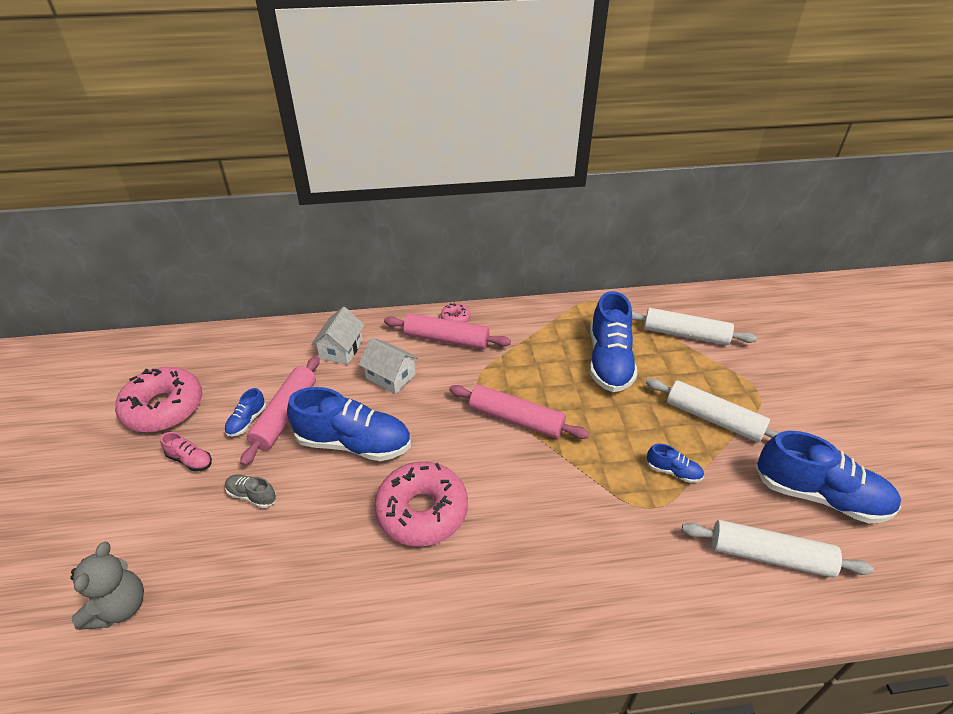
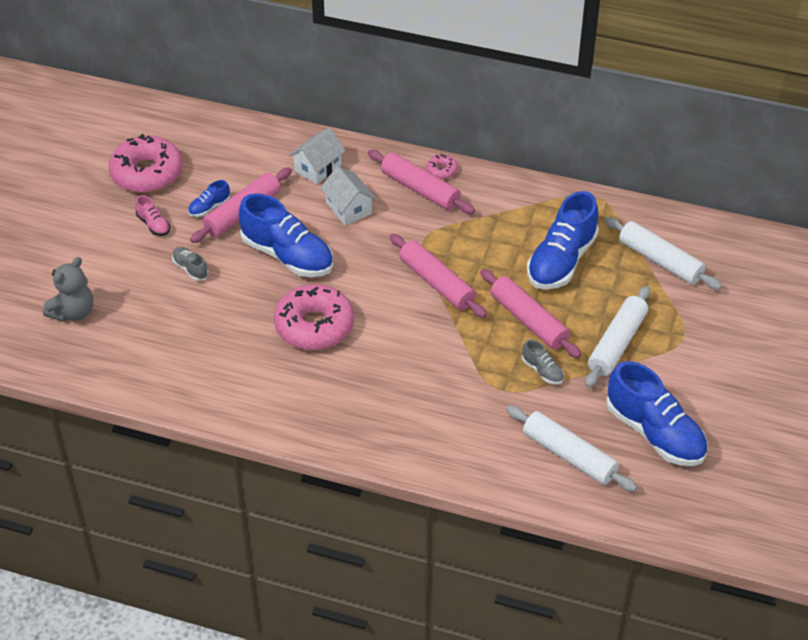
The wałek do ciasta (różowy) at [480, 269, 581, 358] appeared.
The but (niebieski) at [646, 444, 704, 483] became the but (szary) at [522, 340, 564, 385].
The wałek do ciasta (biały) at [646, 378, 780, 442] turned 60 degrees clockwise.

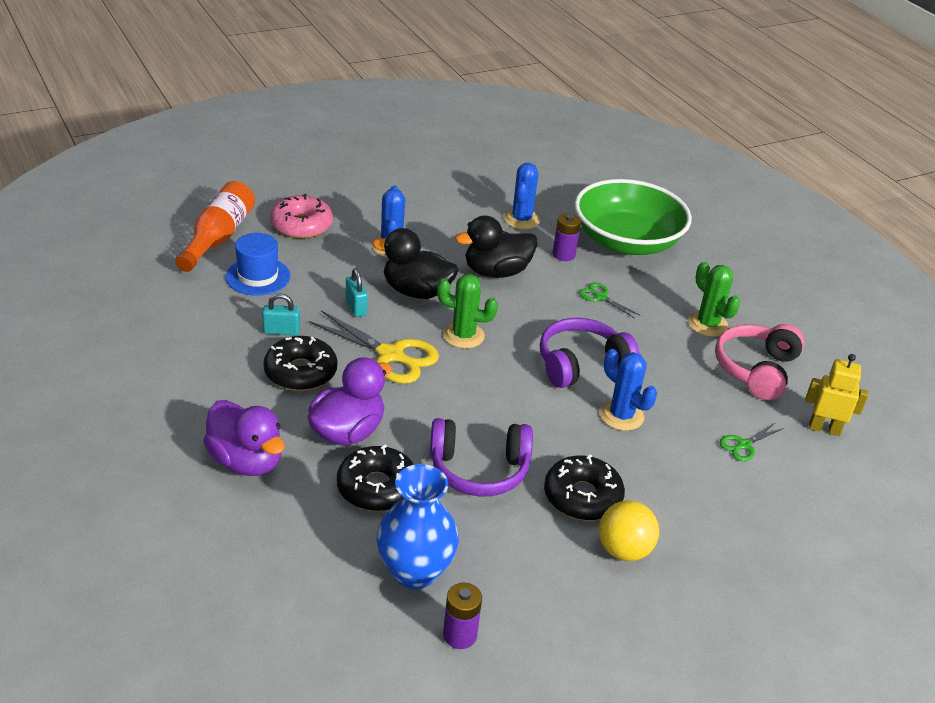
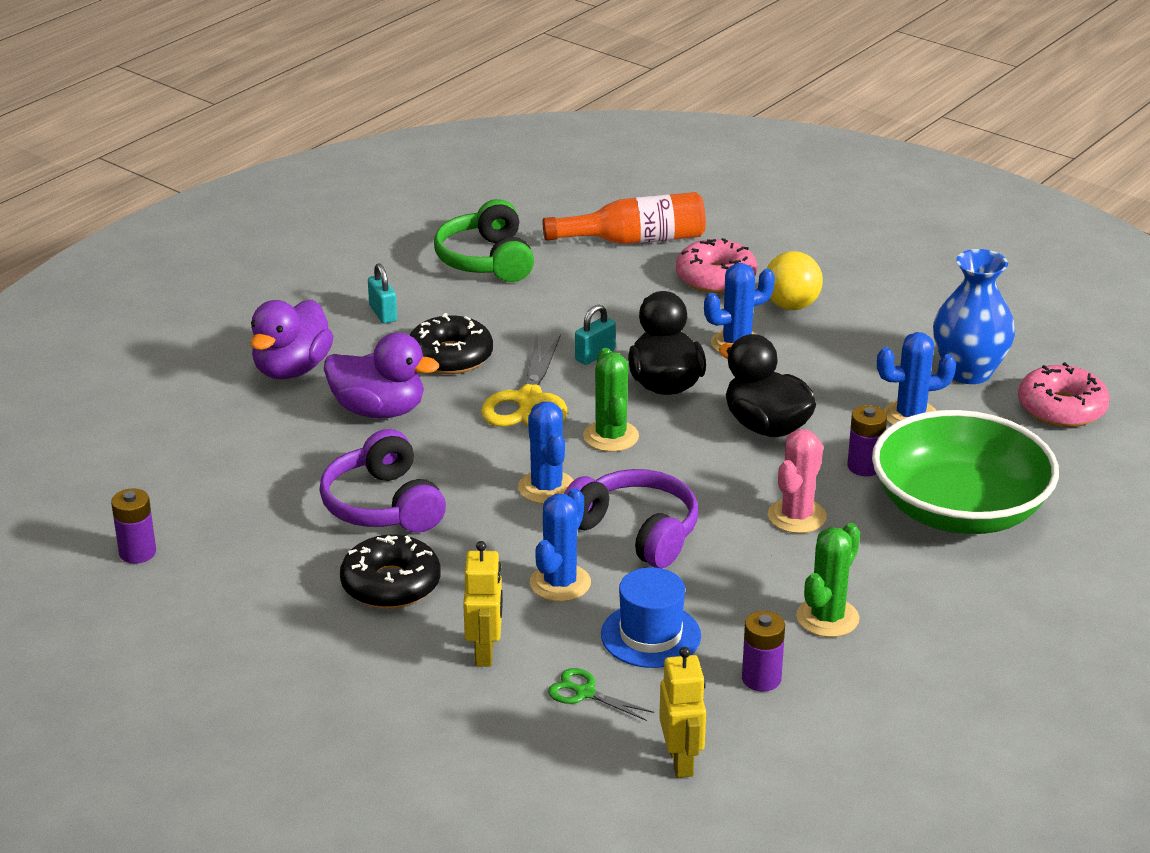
The kłódka (turkusowy) moved from [262, 293, 300, 336] to [368, 263, 397, 324].
The słuchawki (zielony) at [434, 199, 534, 282] appeared.
The robot (żółty) at [463, 541, 503, 667] appeared.
The kaktus (niebieski) at [518, 401, 574, 504] appeared.
The kapelusz (niebieski) moved from [225, 233, 290, 296] to [601, 567, 701, 668].
The słuchawki (różowy) at [715, 324, 805, 400] was replaced by the bateria (fioletowy) at [742, 611, 785, 692].
The piłka (żółty) moved from [599, 501, 659, 561] to [766, 251, 823, 310].
The nożyczki (zielony) at [579, 283, 640, 319] was replaced by the kaktus (różowy) at [768, 429, 827, 533].
The wazon (niebieski) moved from [377, 464, 459, 589] to [933, 249, 1015, 384].
The donut (różowy) at [1018, 362, 1110, 427] appeared.
The donut (czarny) at [337, 444, 414, 511] disappeared.

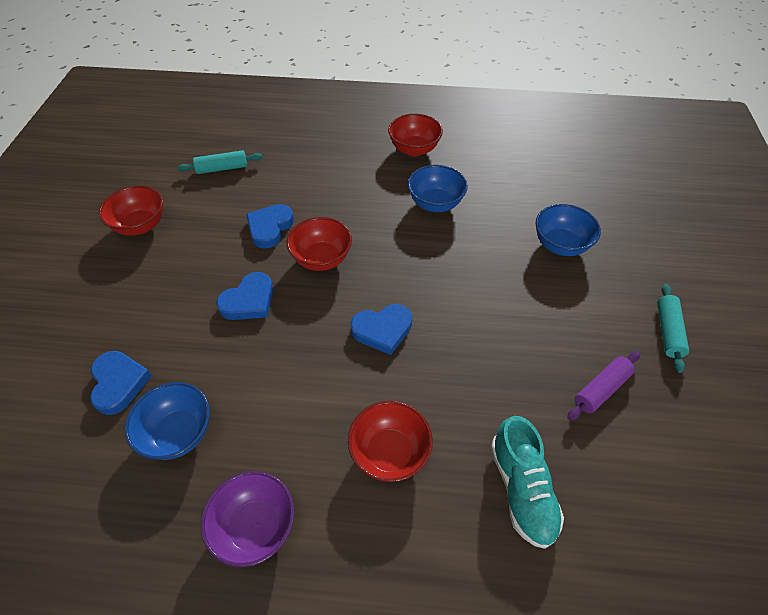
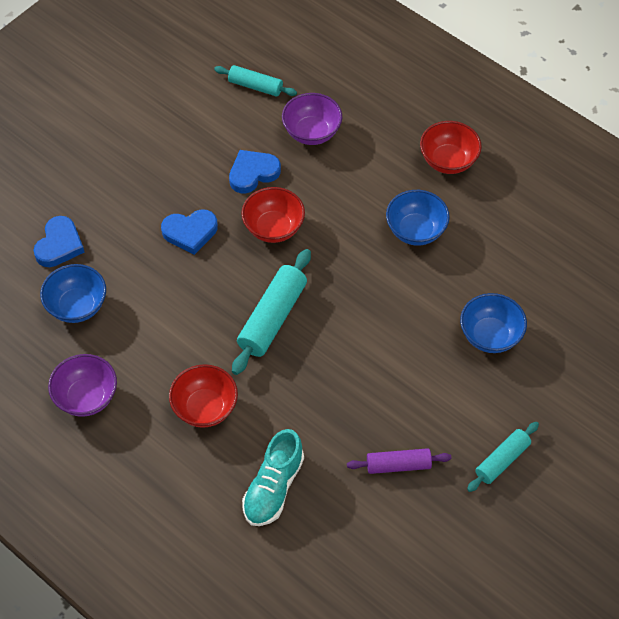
The serce (niebieski) at [351, 304, 412, 355] was replaced by the wałek do ciasta (turkusowy) at [232, 249, 311, 375].
The miska (fioletowy) at [282, 93, 342, 145] appeared.
The miska (czerwony) at [99, 186, 163, 235] disappeared.

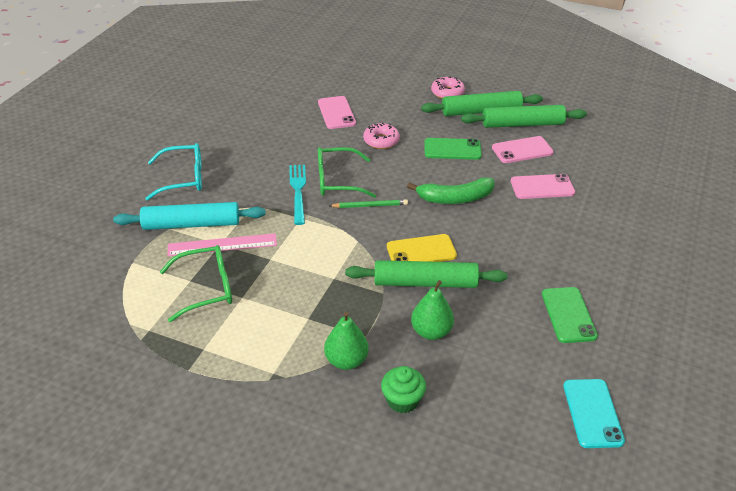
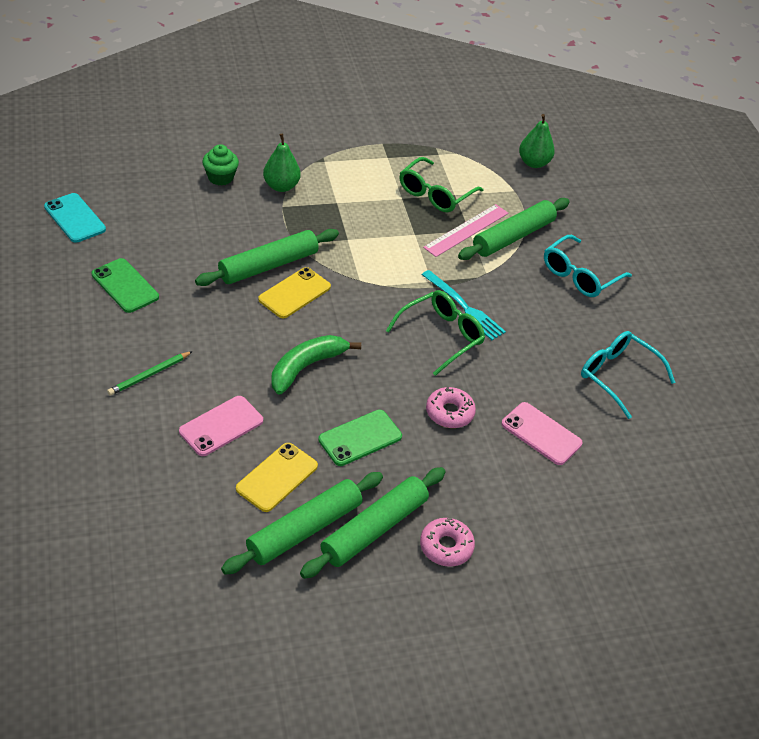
The ołówek (zielony) moved from [329, 199, 408, 208] to [107, 351, 193, 395].
The telefon (różowy) at [492, 136, 554, 163] became the telefon (żółty) at [236, 443, 318, 512].
The wałek do ciasta (turkusowy) at [113, 202, 266, 230] became the wałek do ciasta (zielony) at [458, 198, 570, 260].
The gruszka (zielony) moved from [411, 280, 454, 340] to [519, 114, 555, 168].
The okulary (turkusowy) at [581, 331, 676, 419] appeared.

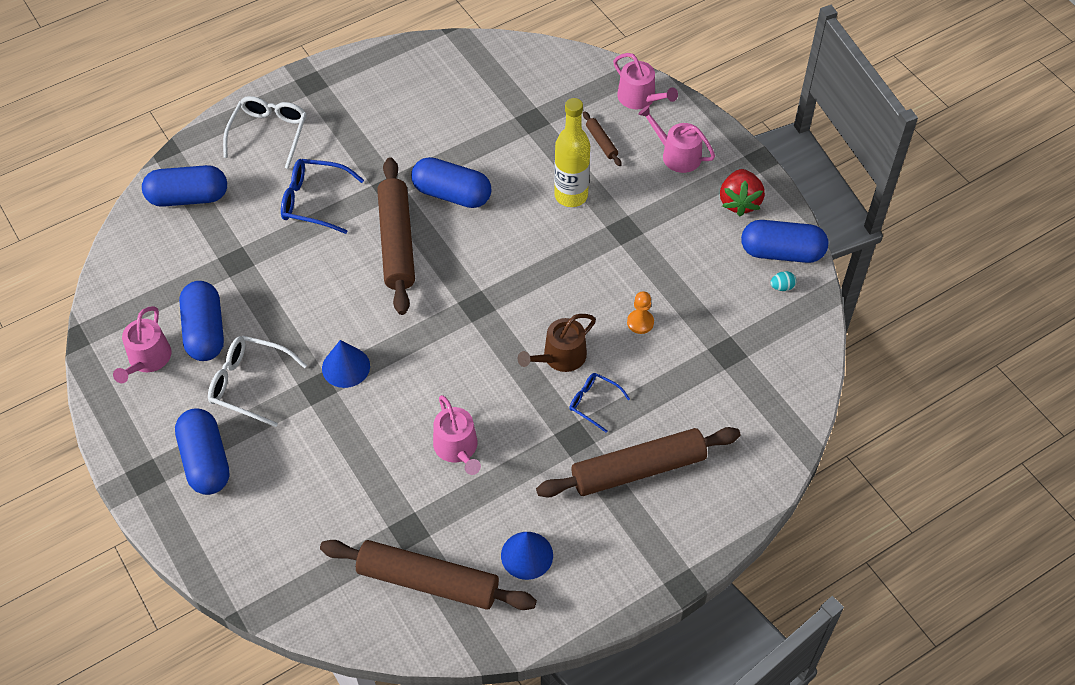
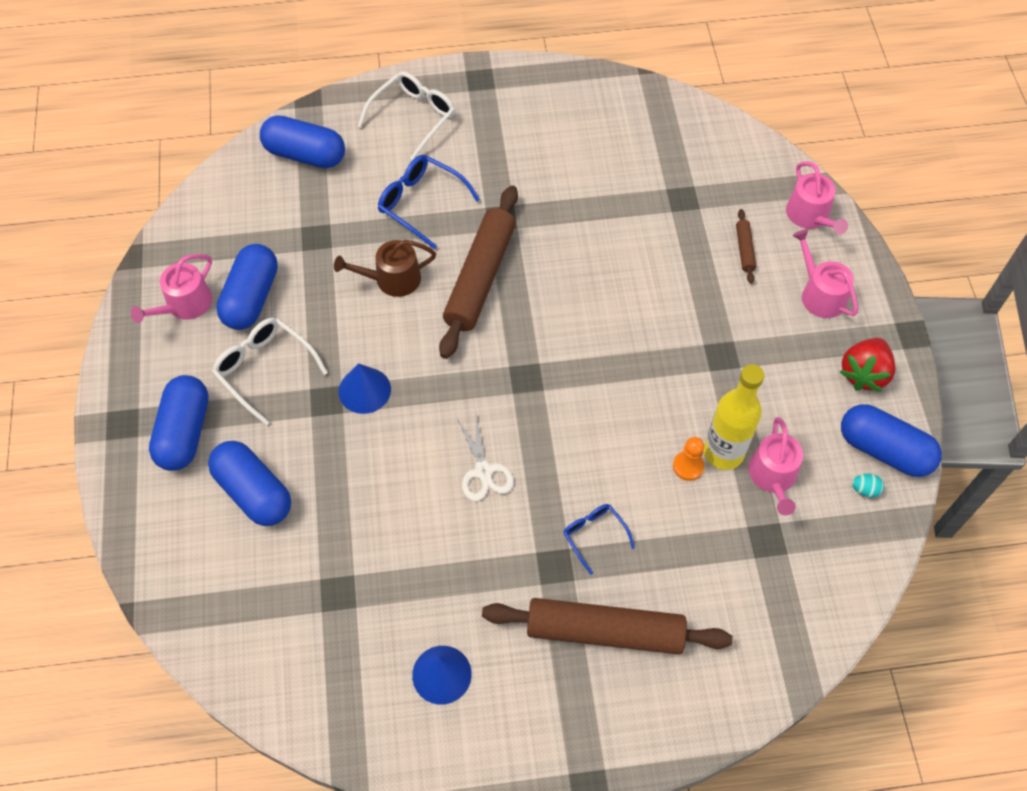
The kapsułka (niebieski) moved from [411, 157, 491, 208] to [208, 441, 291, 526].
The konewka (brązowy) moved from [518, 314, 596, 372] to [334, 240, 436, 297].
The nożyczki (biały) at [457, 413, 514, 501] appeared.
The butelka (żółty) moved from [554, 98, 590, 207] to [704, 364, 764, 470].
The konewka (różowy) moved from [433, 395, 481, 475] to [749, 417, 803, 515].
The wałek do ciasta (brązowy) at [320, 540, 537, 610] disappeared.

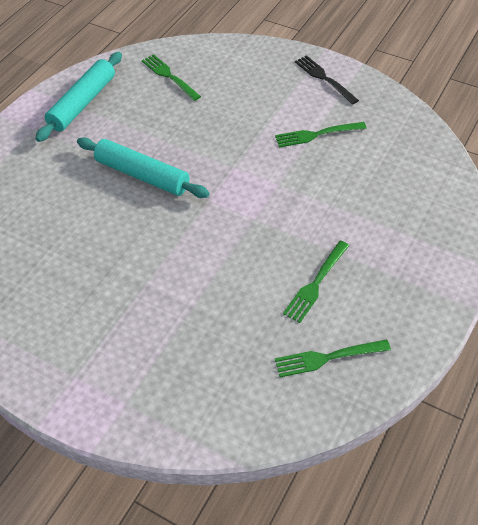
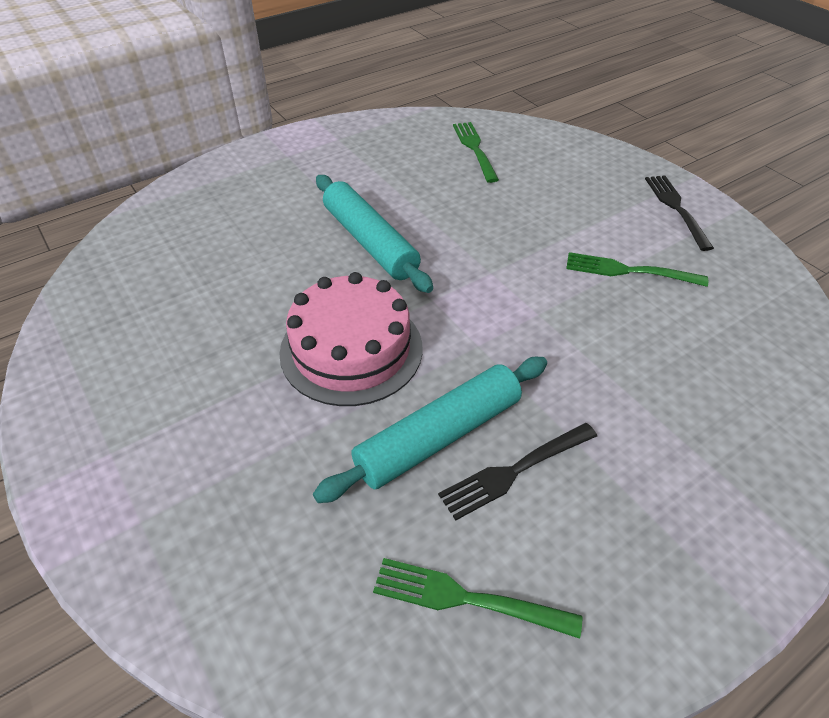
The tort (różowy) at [279, 272, 423, 406] appeared.
The wałek do ciasta (turkusowy) moved from [35, 52, 122, 142] to [313, 357, 547, 503].
The widelec (zielony) at [283, 241, 349, 323] became the widelec (czarny) at [438, 423, 597, 520].

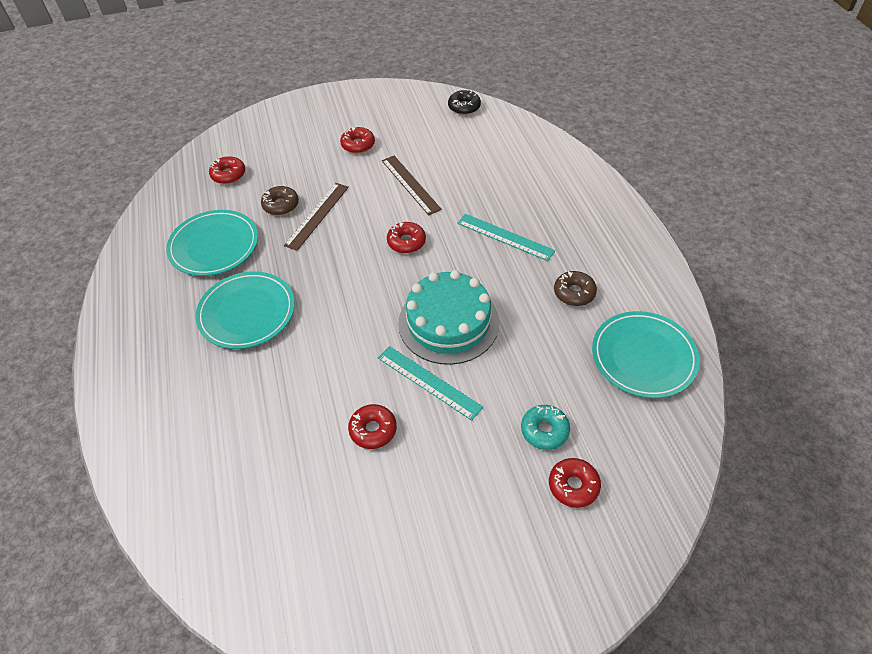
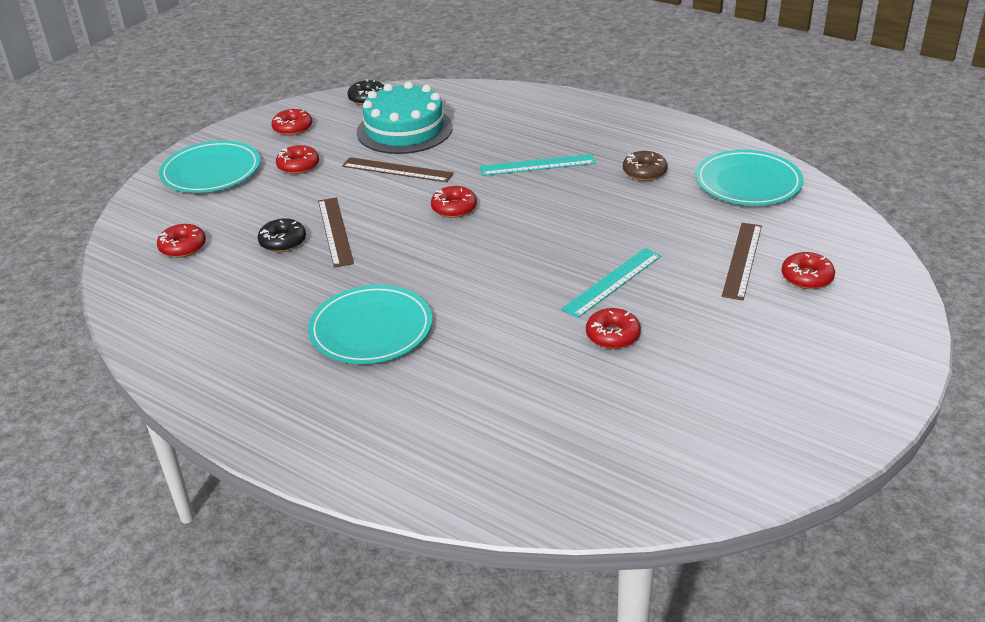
The talerz (turkusowy) moved from [166, 210, 258, 276] to [159, 141, 260, 193].
The donut (brązowy) at [261, 186, 299, 215] became the donut (czarny) at [258, 218, 306, 252].
The donut (czerwony) at [271, 109, 312, 136] appeared.
The tort (turkusowy) moved from [398, 270, 499, 365] to [357, 81, 453, 154].
The linijka (turkusowy) at [378, 346, 483, 421] turned 45 degrees counterclockwise.
The donut (turkusowy) at [521, 405, 570, 450] was replaced by the linijka (brązowy) at [722, 223, 762, 300].

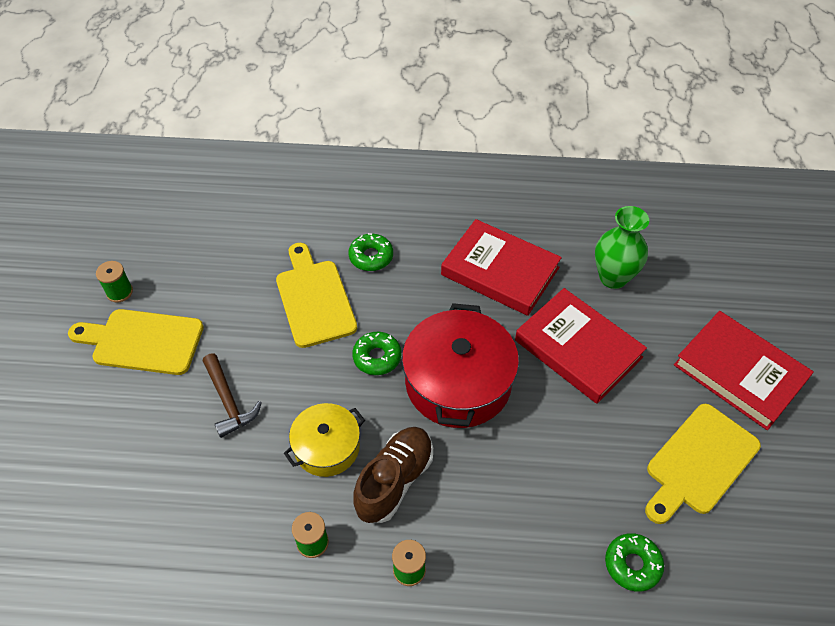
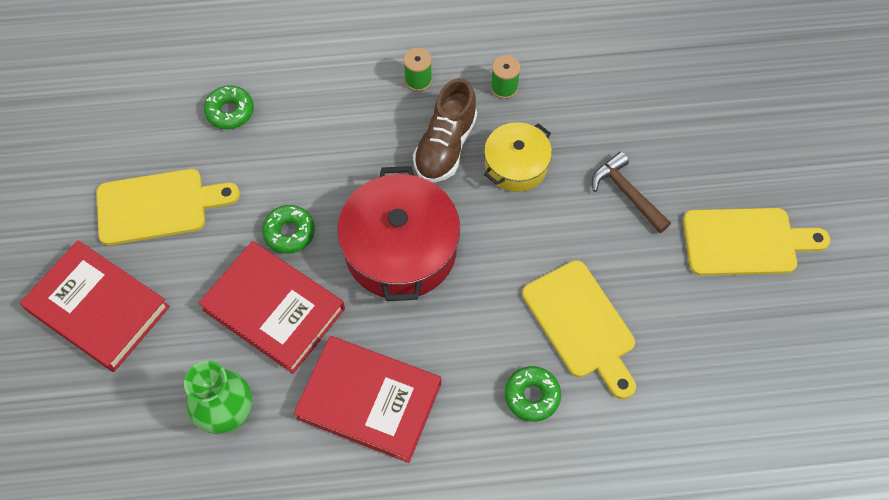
The deska do krojenia (żółty) at [645, 404, 761, 524] turned 45 degrees clockwise.
The donut (zielony) moved from [352, 332, 401, 375] to [262, 205, 315, 254].
The szpulka (zielony) at [96, 261, 133, 303] disappeared.

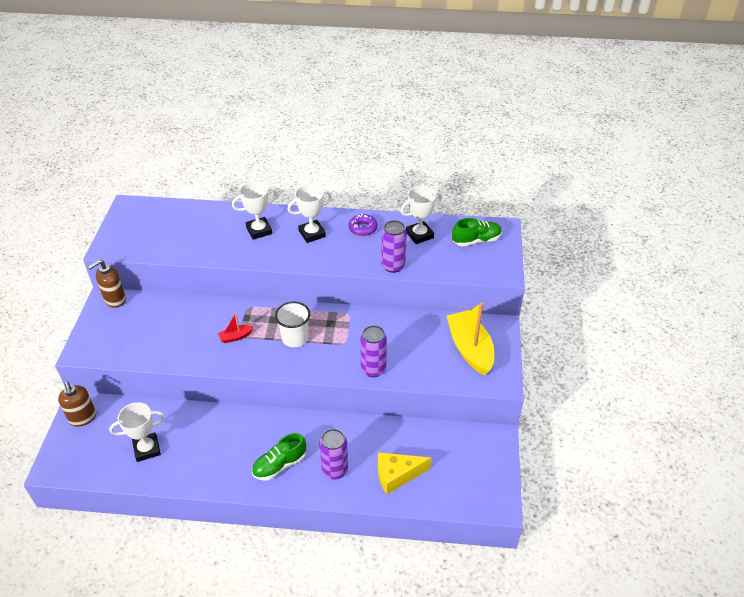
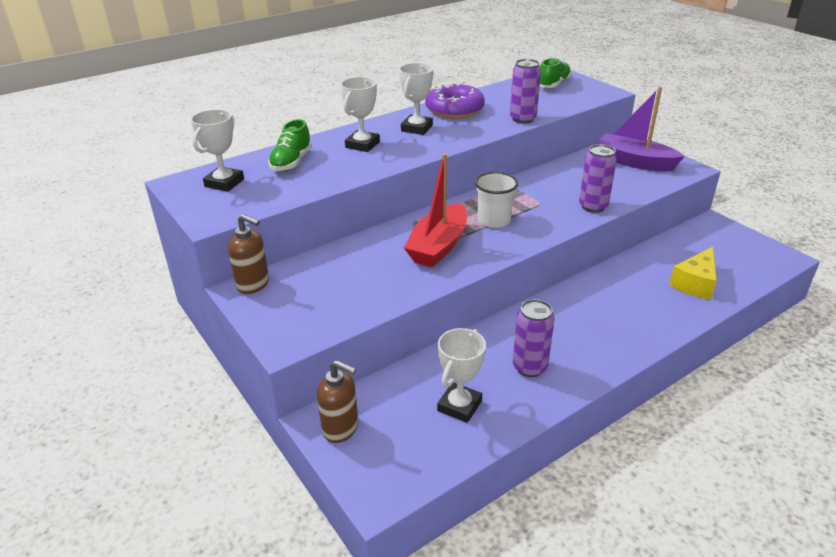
The puchar (biały) moved from [400, 186, 442, 244] to [191, 109, 244, 192].
The dozownik mydła (brązowy) at [88, 260, 126, 308] turned 75 degrees counterclockwise.
The but (zielony) moved from [252, 433, 306, 480] to [268, 119, 312, 171].
The łódka (czerwony) at [218, 313, 254, 343] changed to 2.22 times the size.
The donut (fioletowy) at [349, 214, 378, 236] changed to 1.78 times the size.
The puszka (fioletowy) moved from [319, 429, 348, 480] to [513, 299, 555, 377].
The łódka (żółty) at [447, 303, 494, 375] became the łódka (fioletowy) at [597, 87, 685, 171].

